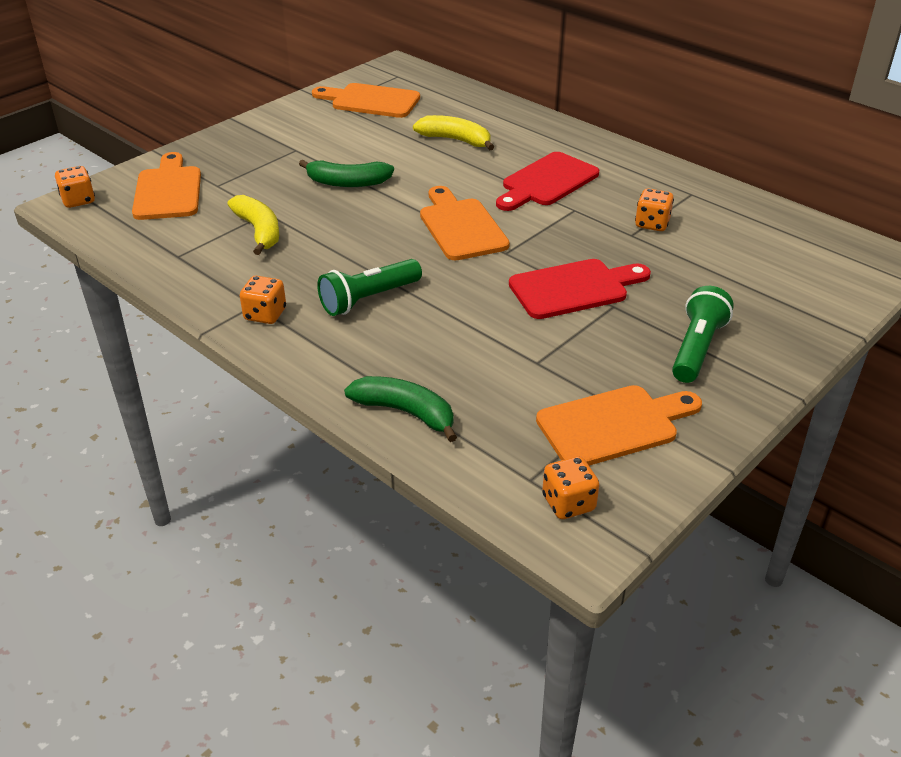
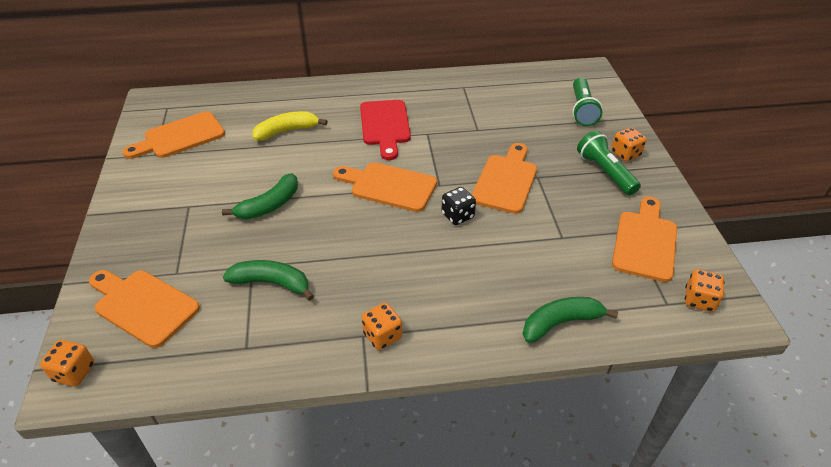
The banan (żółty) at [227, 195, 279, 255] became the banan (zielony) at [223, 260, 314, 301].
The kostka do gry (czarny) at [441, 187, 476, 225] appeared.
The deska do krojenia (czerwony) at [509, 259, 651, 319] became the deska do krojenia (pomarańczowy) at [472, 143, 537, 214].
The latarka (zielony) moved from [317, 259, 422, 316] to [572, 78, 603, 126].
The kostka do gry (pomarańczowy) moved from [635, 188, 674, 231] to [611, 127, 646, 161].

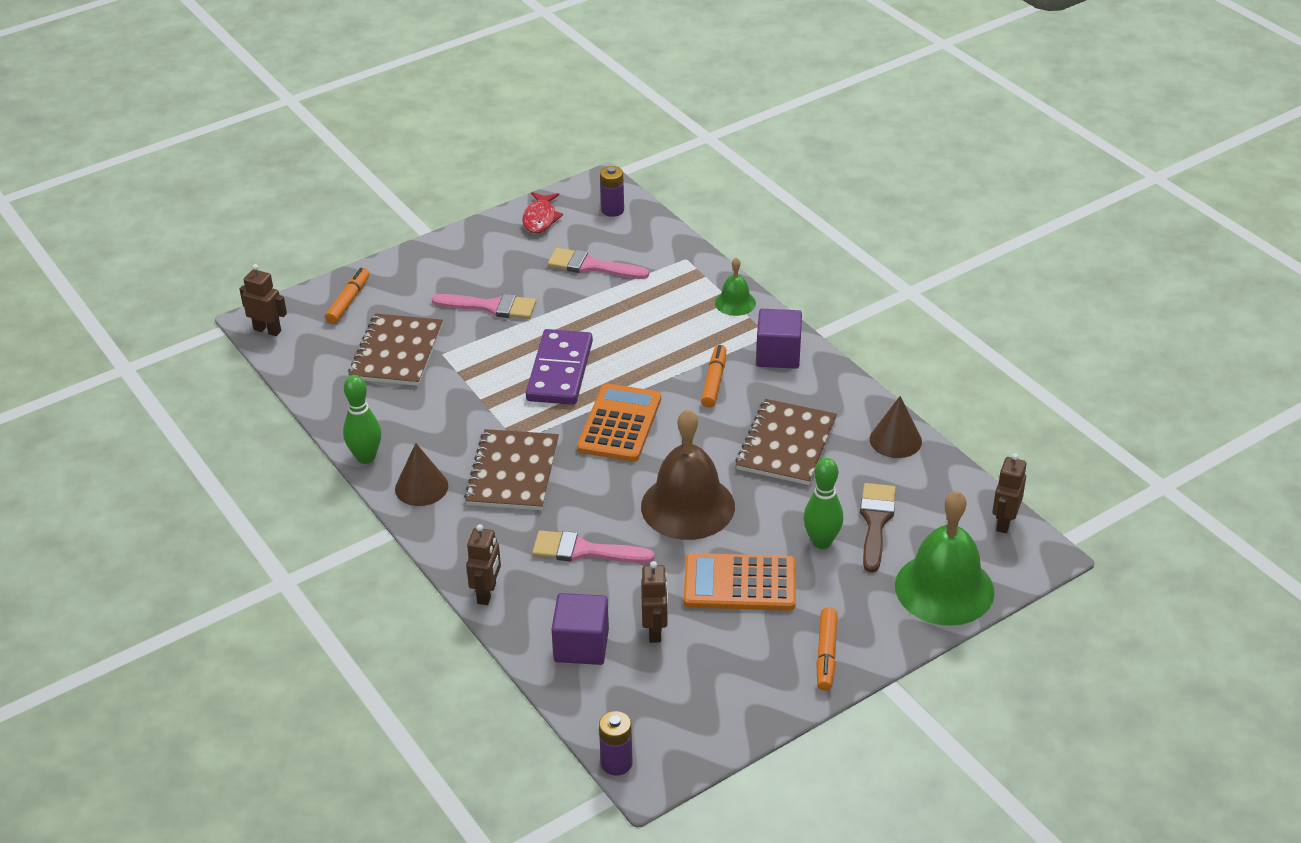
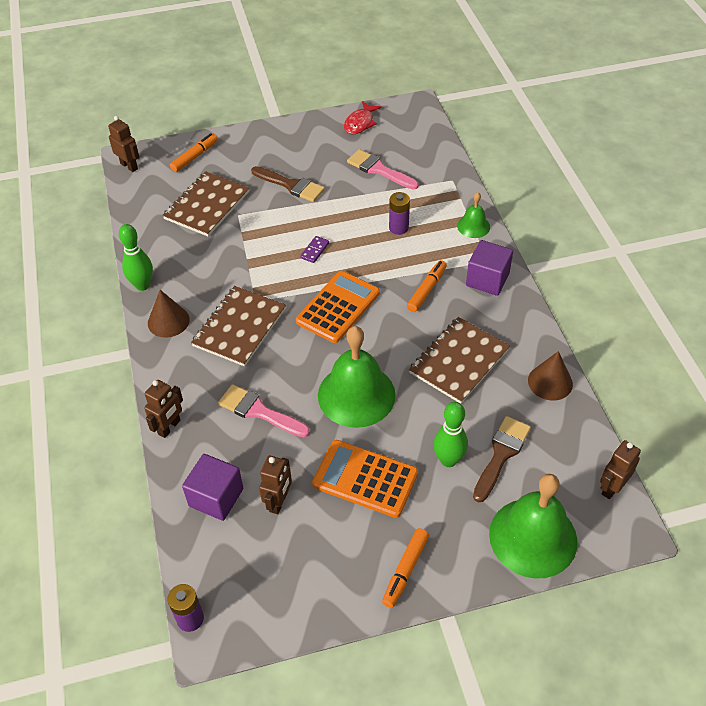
The pędzel (różowy) at [432, 294, 536, 319] became the pędzel (brązowy) at [251, 166, 325, 202].
The kostka domina (fioletowy) at [526, 329, 593, 405] changed to 0.40 times the size.
The dzwonek (brązowy) at [641, 409, 735, 540] became the dzwonek (zielony) at [318, 326, 396, 428].
The bateria (fioletowy) moved from [600, 166, 624, 217] to [389, 192, 410, 235].

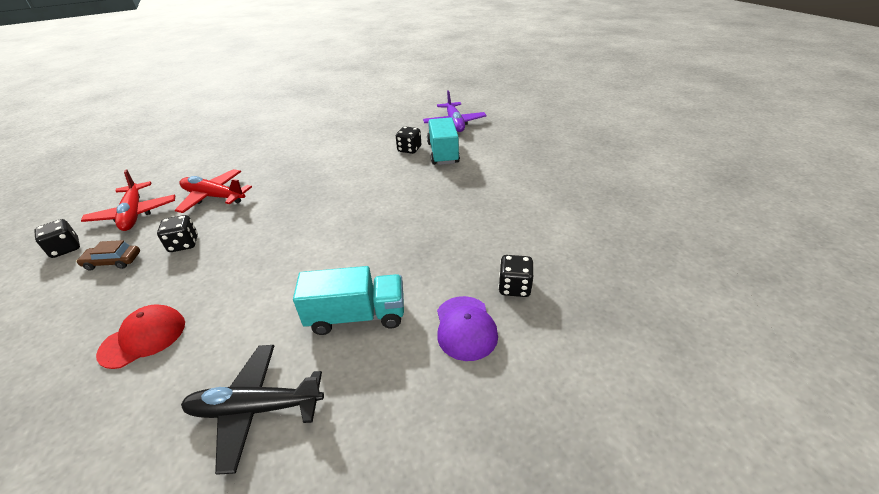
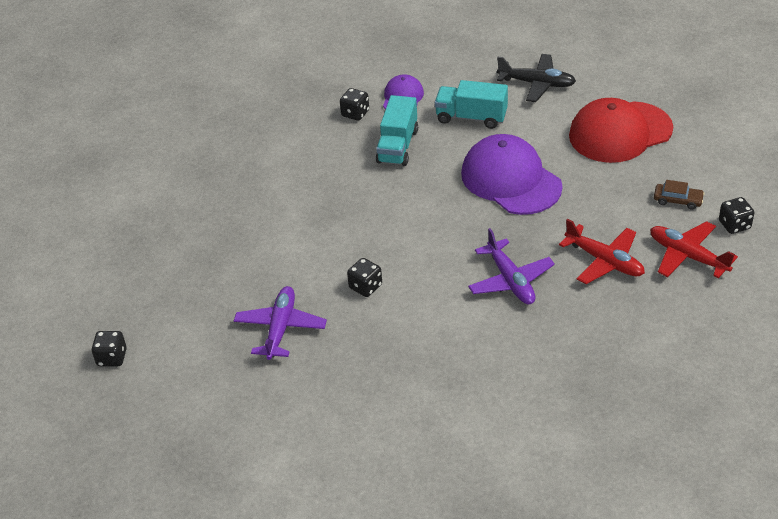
The kostka do gry (czarny) moved from [157, 215, 198, 252] to [91, 331, 127, 366].
The ciężarówka (turkusowy) moved from [427, 117, 460, 165] to [376, 95, 418, 166].
The czapka (fioletowy) at [461, 134, 563, 215] appeared.
The samolot (fioletowy) at [468, 228, 555, 305] appeared.
The czapka (czerwony) at [96, 304, 185, 369] changed to 1.91 times the size.
The samolot (czerwony) at [81, 169, 175, 231] turned 45 degrees counterclockwise.

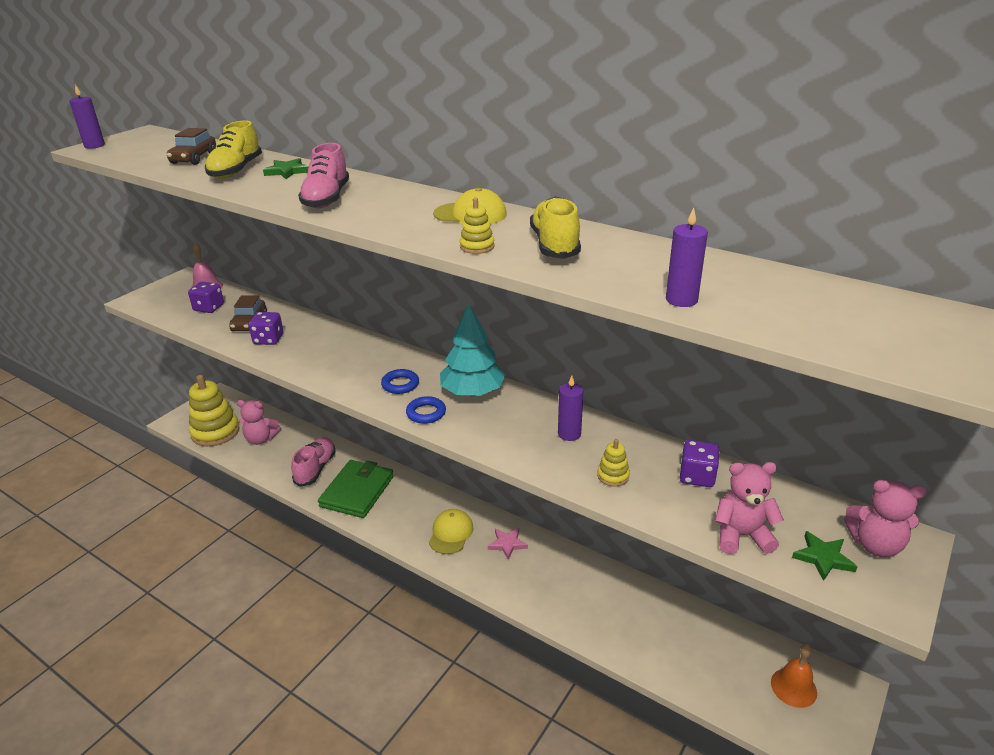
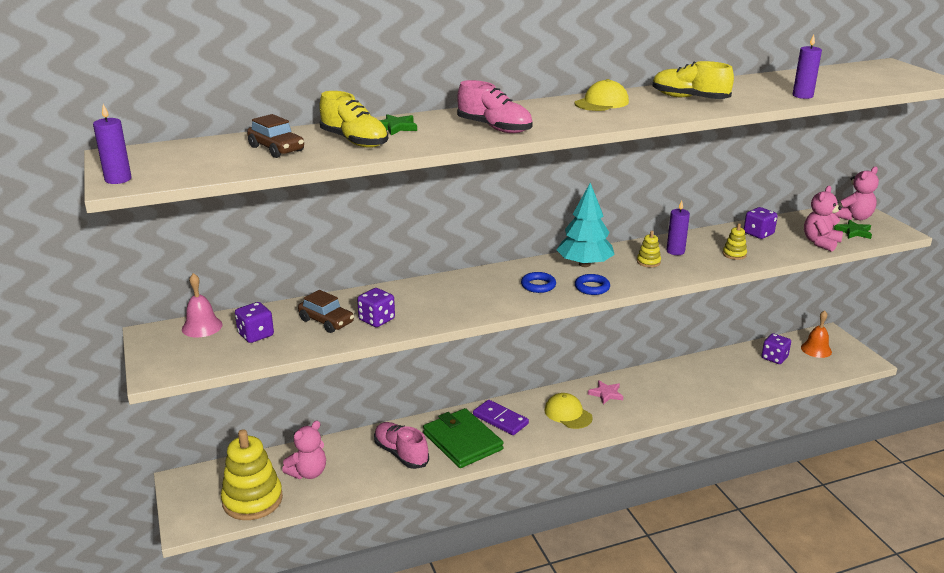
The kostka domina (fioletowy) at [473, 400, 529, 435] appeared.
The zabawka nakładanka (żółty) moved from [460, 198, 495, 254] to [637, 231, 661, 267].
The kostka do gry (fioletowy) at [761, 333, 791, 364] appeared.

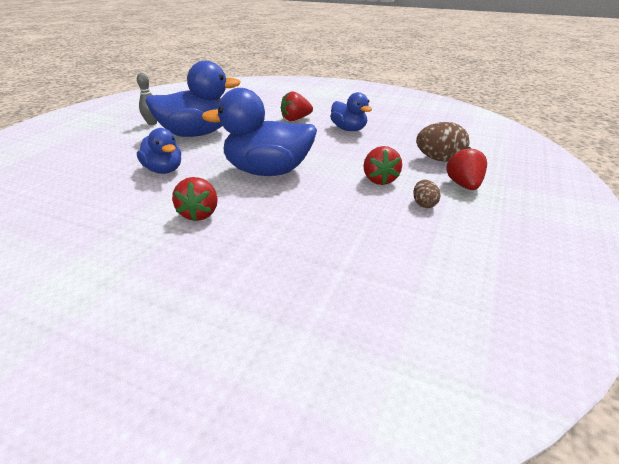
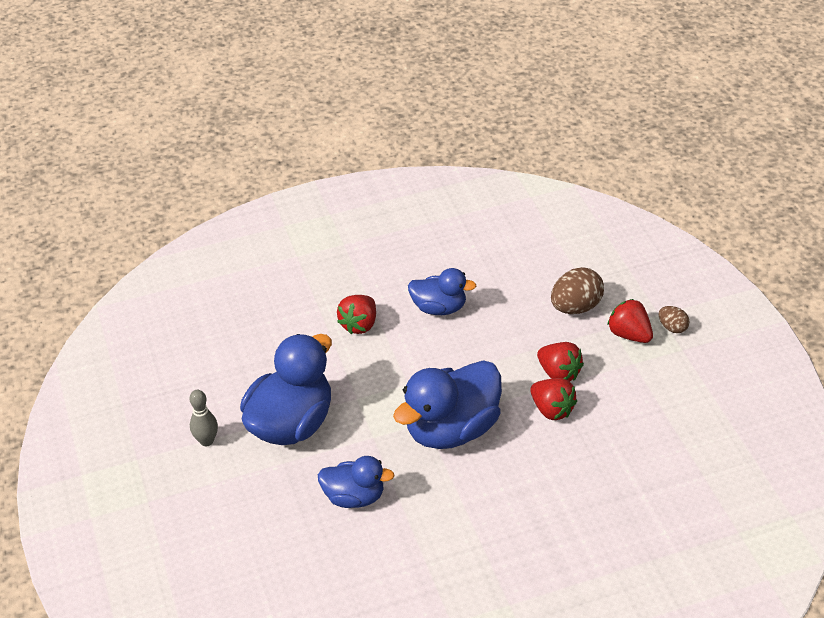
The truskawka (czerwony) moved from [172, 177, 218, 221] to [530, 378, 577, 420].
The jajko (brązowy) moved from [413, 180, 441, 208] to [659, 306, 690, 333].

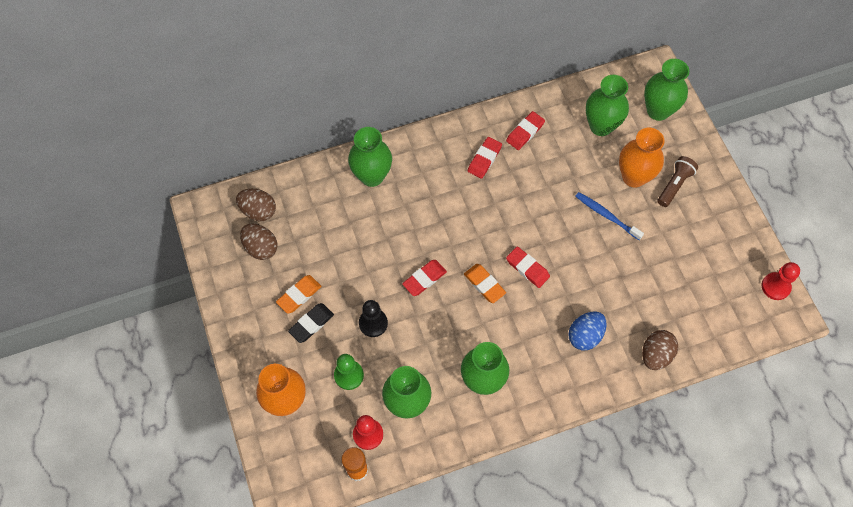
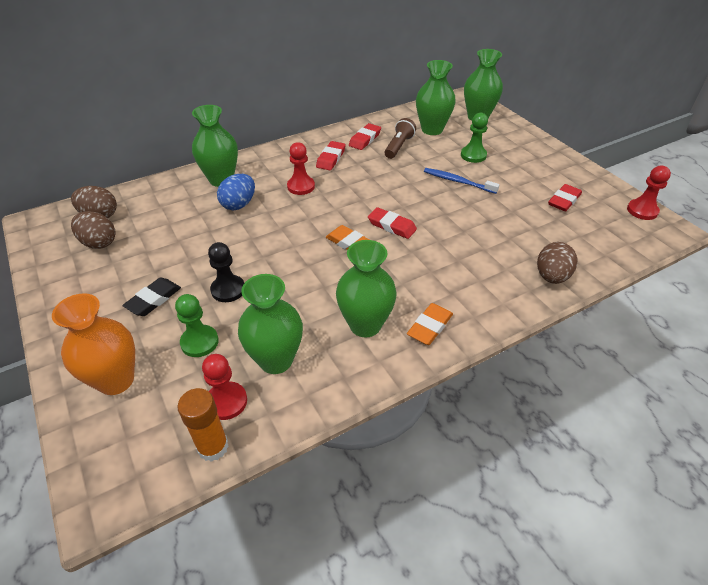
The jajko (niebieski) moved from [568, 311, 607, 350] to [217, 174, 255, 210].
The pionek (czerwony) at [287, 142, 315, 195] appeared.
The latarka (brązowy) moved from [657, 156, 698, 207] to [385, 118, 416, 159].
The gumka do mazania (pomarańczowy) moved from [276, 275, 321, 314] to [407, 303, 453, 345].
The wazon (pomarańczowy) at [619, 128, 664, 188] was replaced by the pionek (zielony) at [461, 113, 488, 163].
The gumka do mazania (czerwony) moved from [402, 260, 447, 296] to [548, 184, 582, 211].

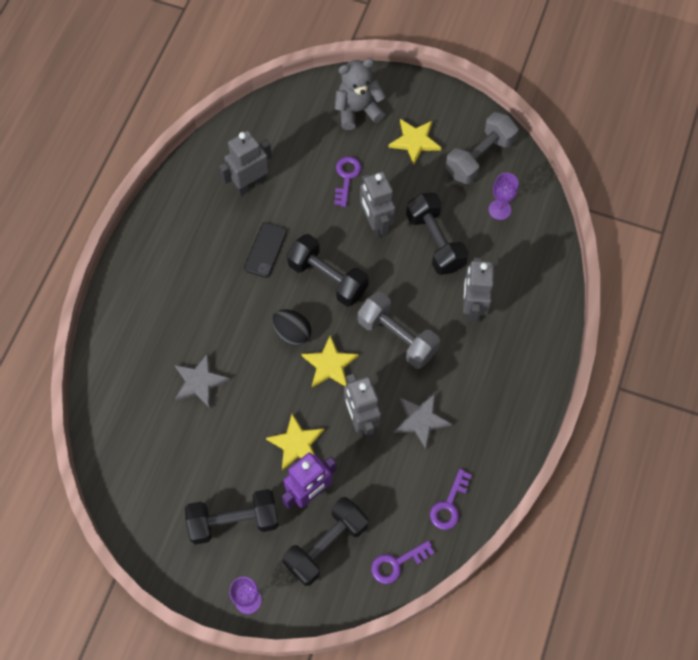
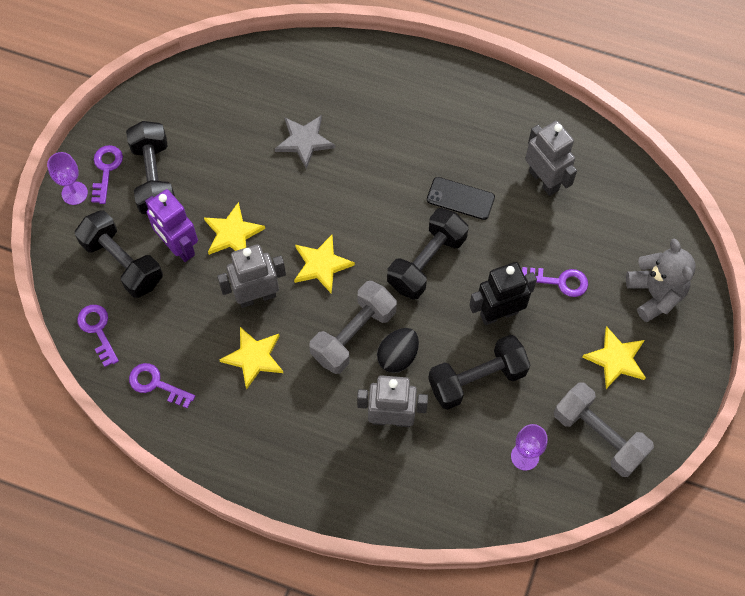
The klucz (fioletowy) at [91, 145, 123, 204] appeared.
The gwiazda (szary) at [394, 394, 452, 449] became the gwiazda (żółty) at [219, 327, 283, 390].
The jajko (czarny) moved from [272, 309, 311, 346] to [377, 328, 419, 373].
The robot (szary) at [360, 171, 396, 238] became the robot (czarny) at [469, 262, 537, 325].

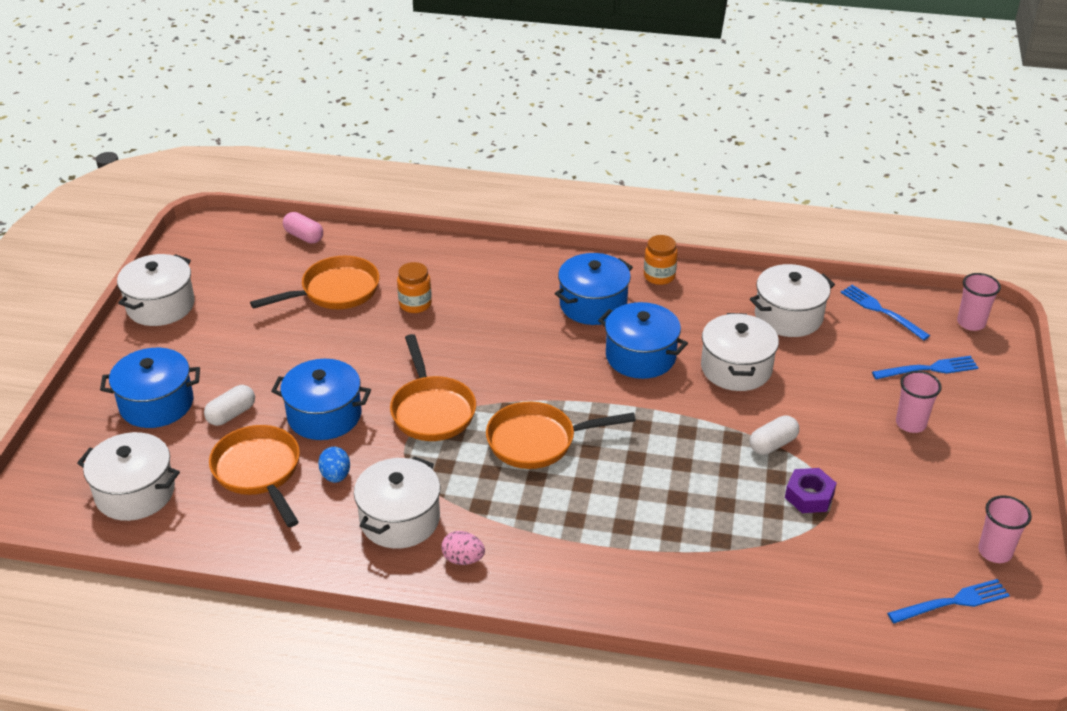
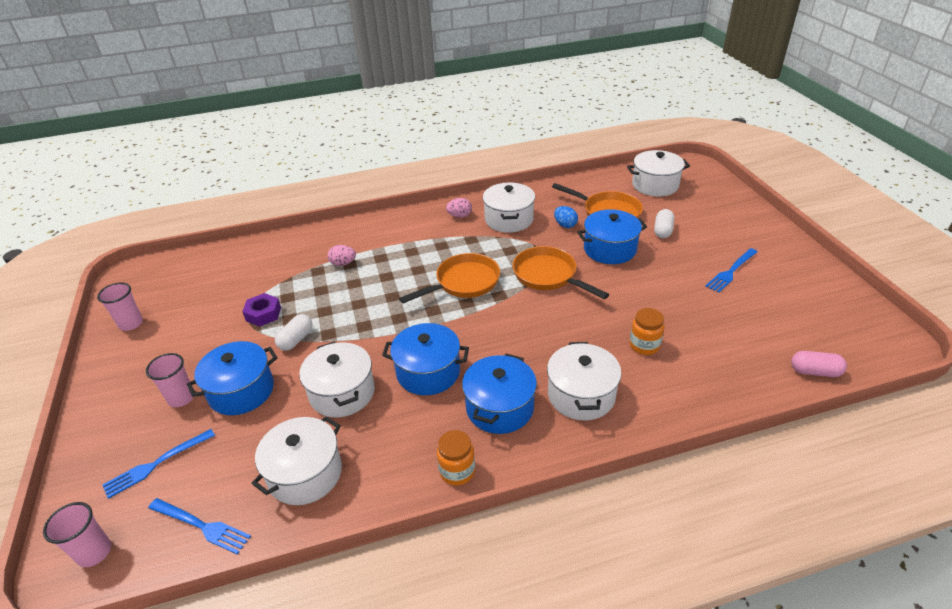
The garnek (niebieski) moved from [100, 348, 200, 428] to [187, 341, 277, 415].
The jajko (różowy) at [327, 245, 356, 266] appeared.
The garnek (biały) moved from [117, 254, 195, 326] to [547, 342, 622, 421].
The widelec (niebieski) moved from [887, 579, 1010, 623] to [705, 248, 757, 293].
The patelnia (pomarańczowy) at [250, 256, 380, 309] disappeared.

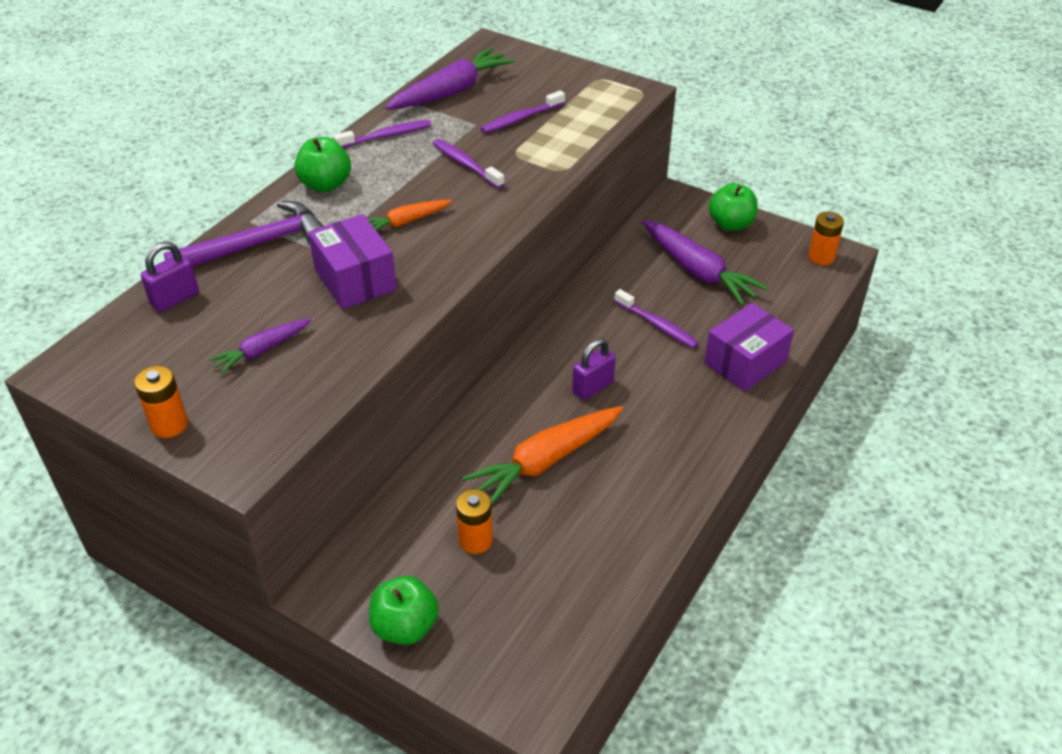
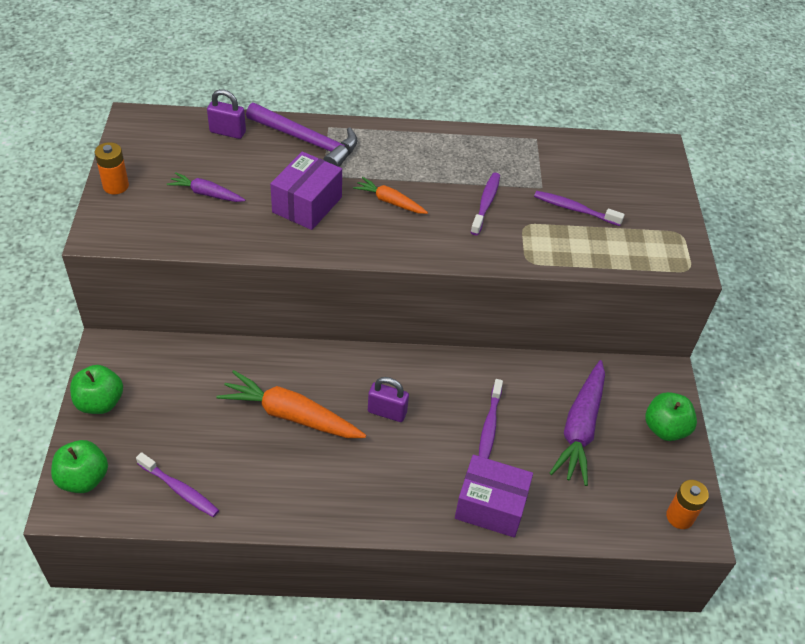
The jabłko (zielony) moved from [295, 137, 351, 192] to [51, 440, 108, 493].
The szczoteczka do zębów (fioletowy) moved from [333, 120, 431, 148] to [136, 452, 219, 517].
The marchewka (fioletowy) at [385, 47, 515, 110] disappeared.
The bateria (pomarańczowy) at [456, 489, 493, 554] disappeared.

